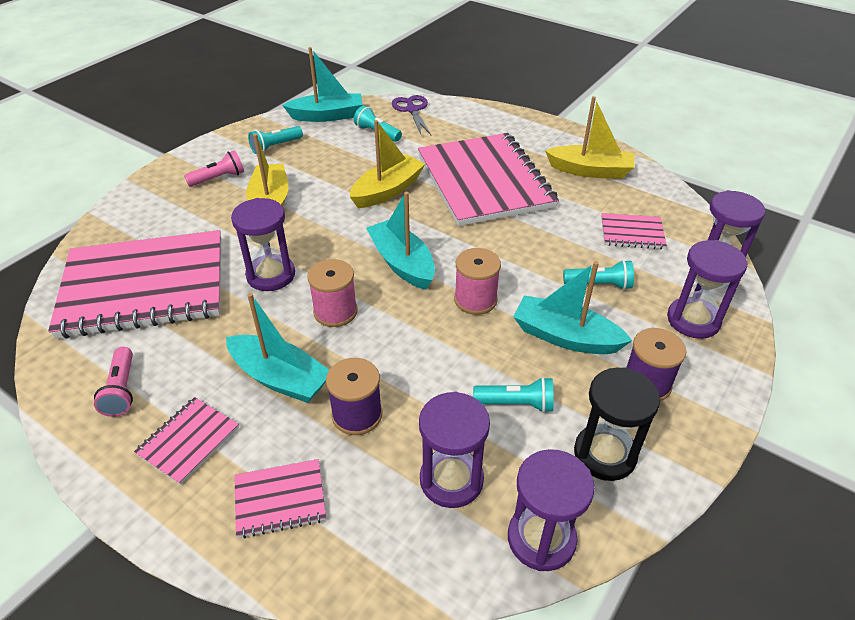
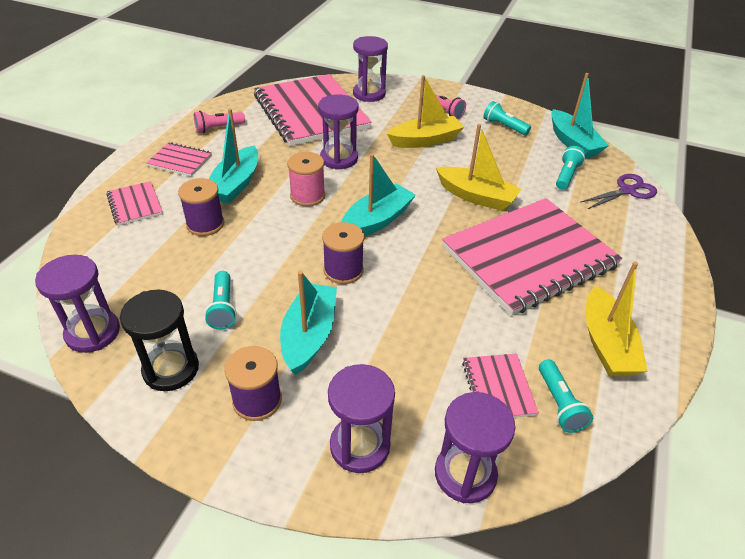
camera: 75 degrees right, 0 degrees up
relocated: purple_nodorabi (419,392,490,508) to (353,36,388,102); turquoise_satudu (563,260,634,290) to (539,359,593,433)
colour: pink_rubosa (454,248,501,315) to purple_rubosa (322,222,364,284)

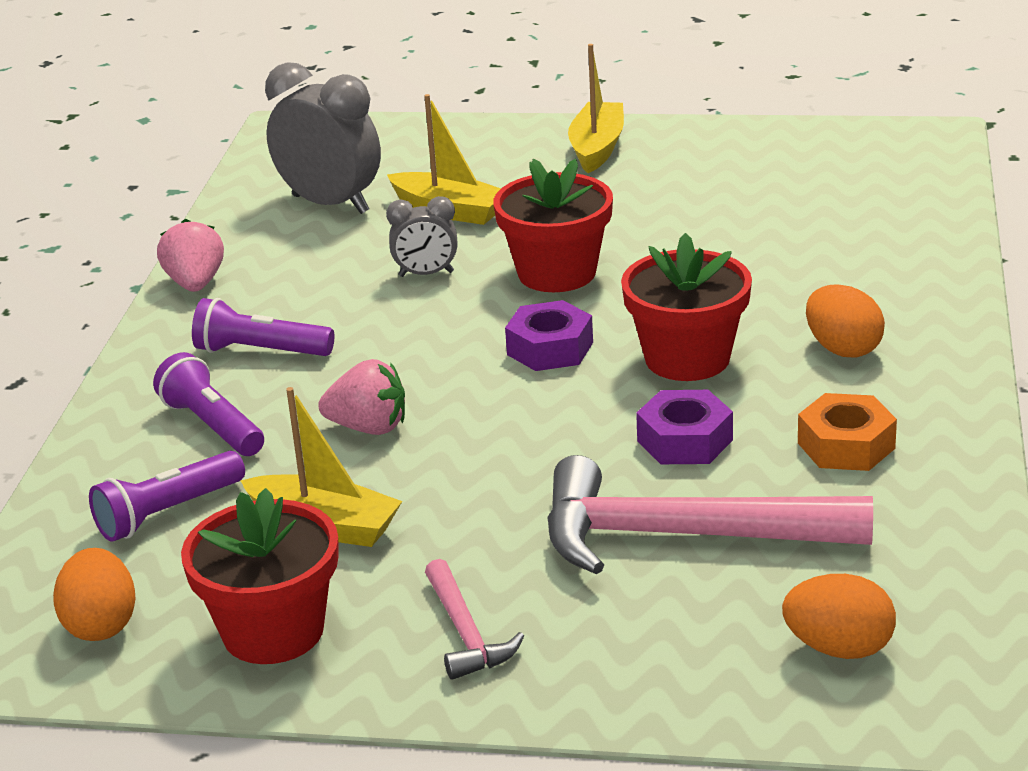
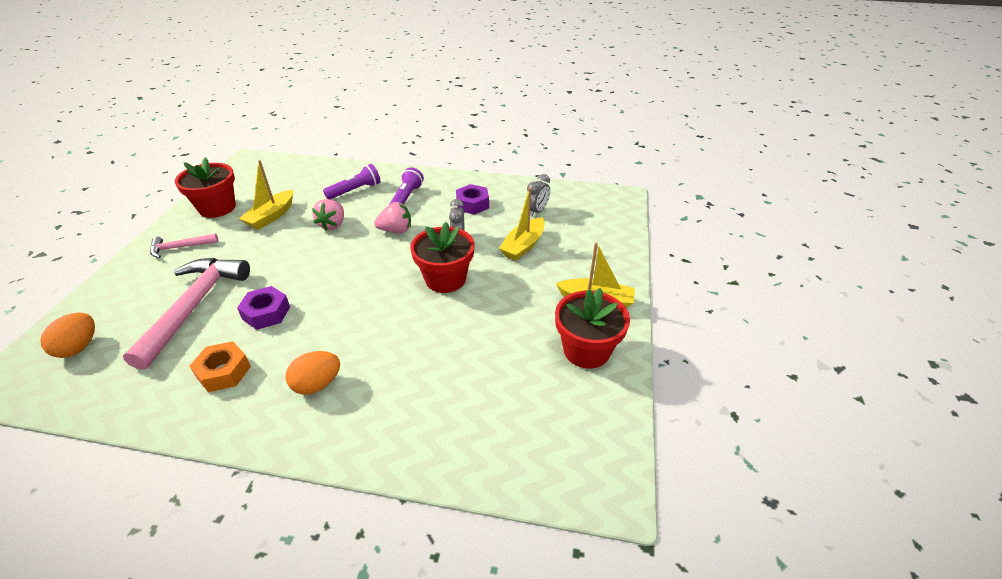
camera: 90 degrees right, 10 degrees up
missing: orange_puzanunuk (53,548,135,641); purple_satudu (89,451,245,542)
relocated: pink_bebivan (157,219,224,292) to (374,202,411,233); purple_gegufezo (505,300,593,371) to (456,184,489,215); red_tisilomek (621,233,752,381) to (555,288,630,369)
size: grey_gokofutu (265,62,381,214) = (527,174,550,216) x0.54

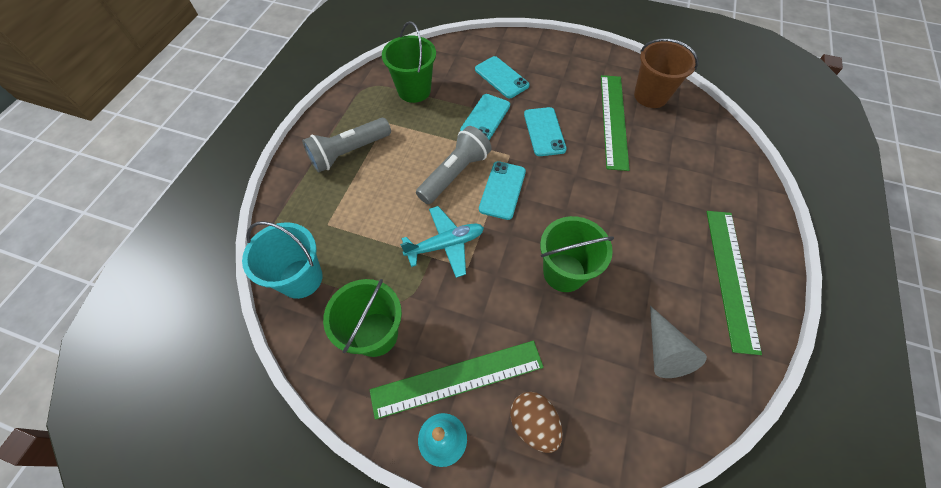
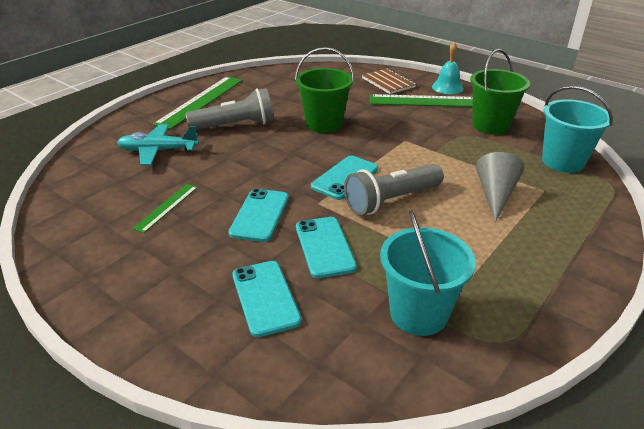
camera: 160 degrees left, 25 degrees down
missing: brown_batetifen (634,39,699,108)
relocated: grey_satudu (302,118,391,172) to (185,88,274,130); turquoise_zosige (400,206,484,278) to (117,124,199,165); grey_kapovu (650,306,707,378) to (476,152,524,222)
exchanged: brown_puzanunuk (510,392,563,453) to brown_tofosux (362,68,416,94)
colour: green_batetifen (382,21,436,103) to turquoise_batetifen (380,210,476,336)
spun: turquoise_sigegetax (460,94,510,140) = (296,217,357,278) 60 degrees counterclockwise
size: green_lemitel (601,75,630,171) = (132,184,198,233) x0.51

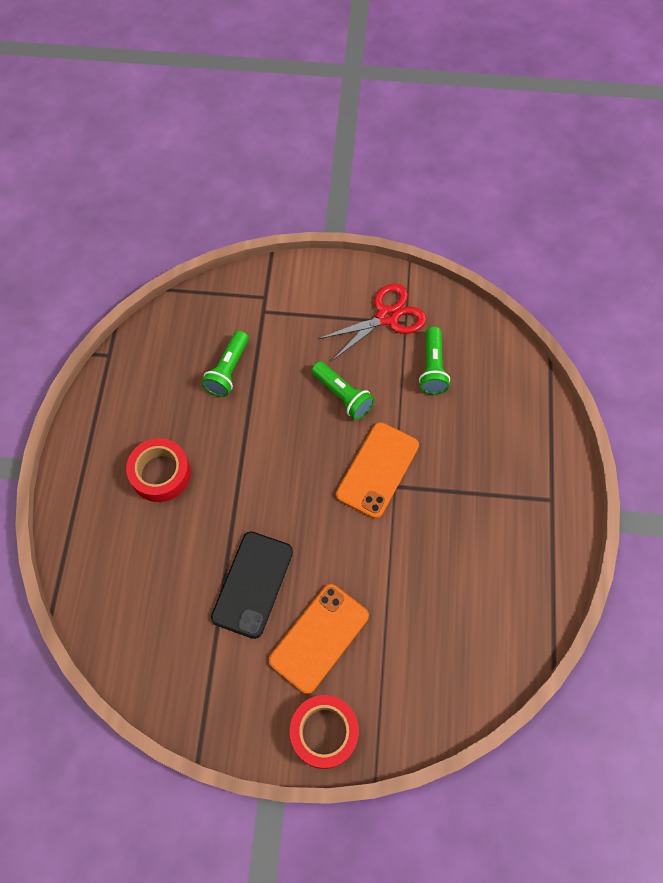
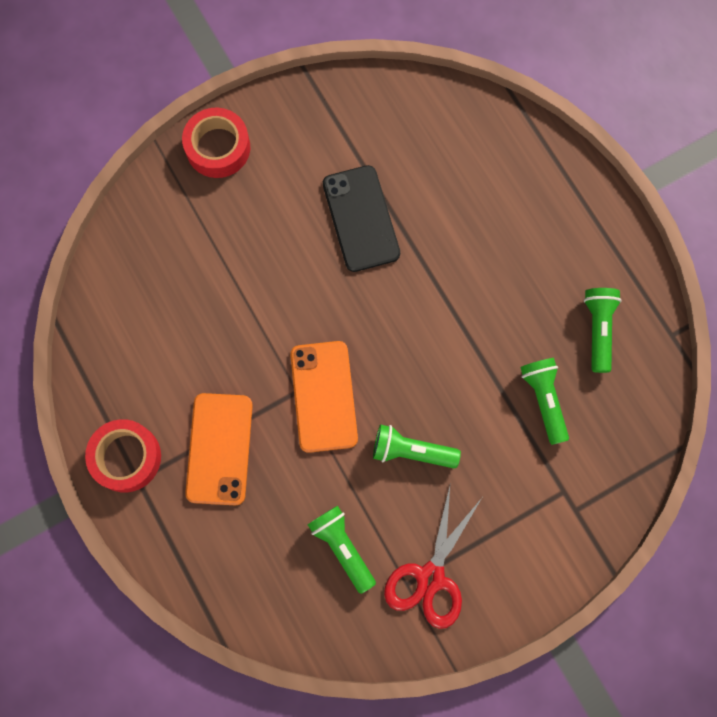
camera: 145 degrees right, 10 degrees up
appeared: green_satudu (584,288,622,373)
relocated: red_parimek (126,438,191,502) to (85,419,161,492); orange_sigegetax (269,584,369,694) to (185,393,253,505)

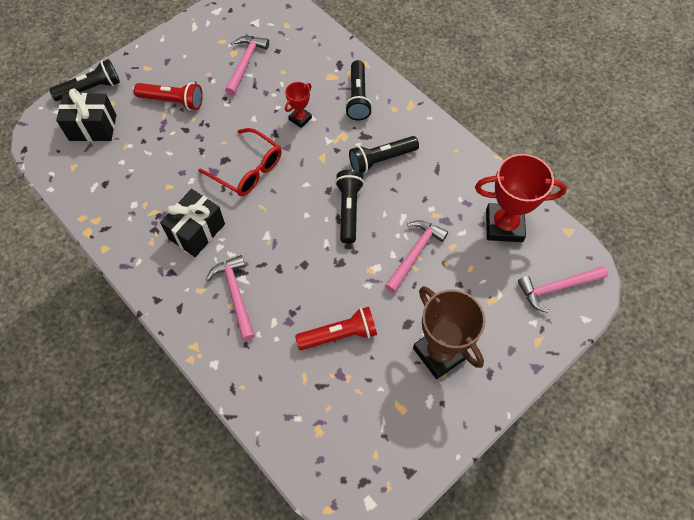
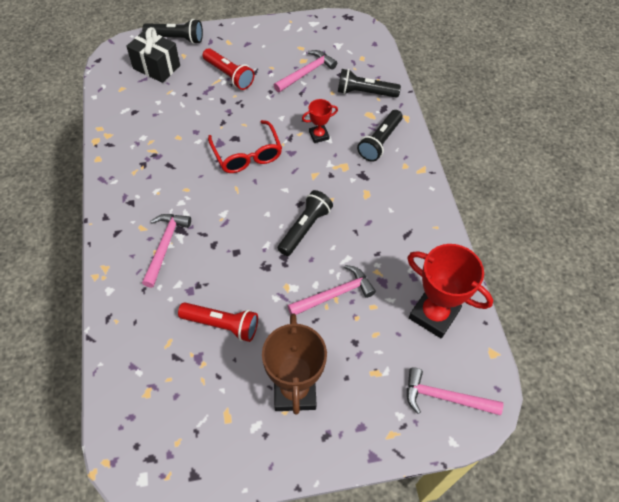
camera: 30 degrees right, 5 degrees down
missing: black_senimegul (160,189,225,257)
relocated: black_satudu (349,136,419,173) to (338,69,401,98)

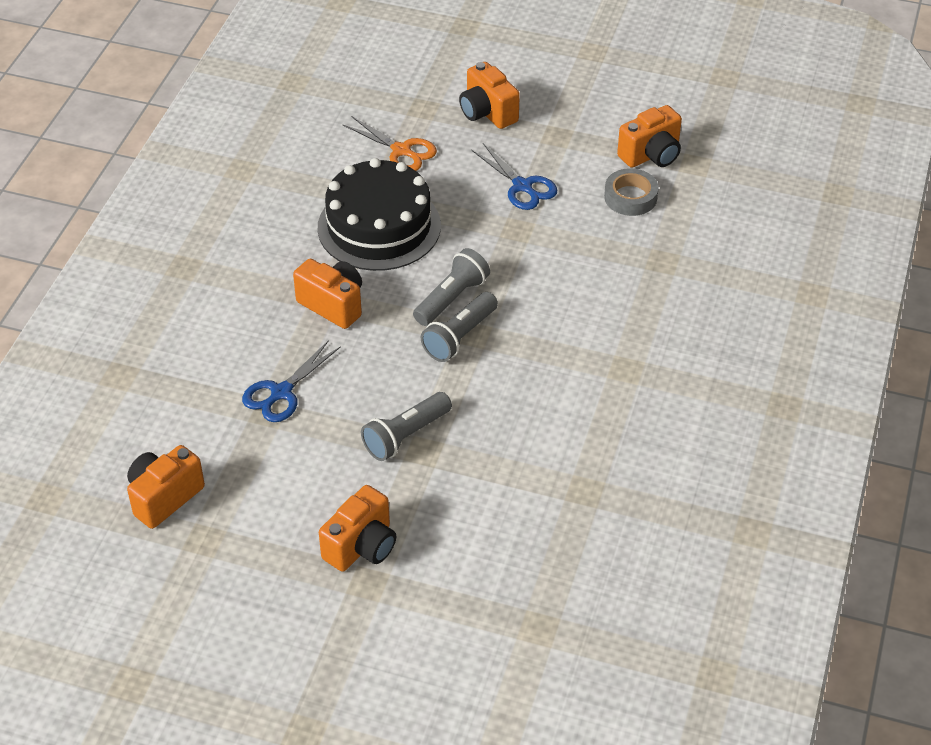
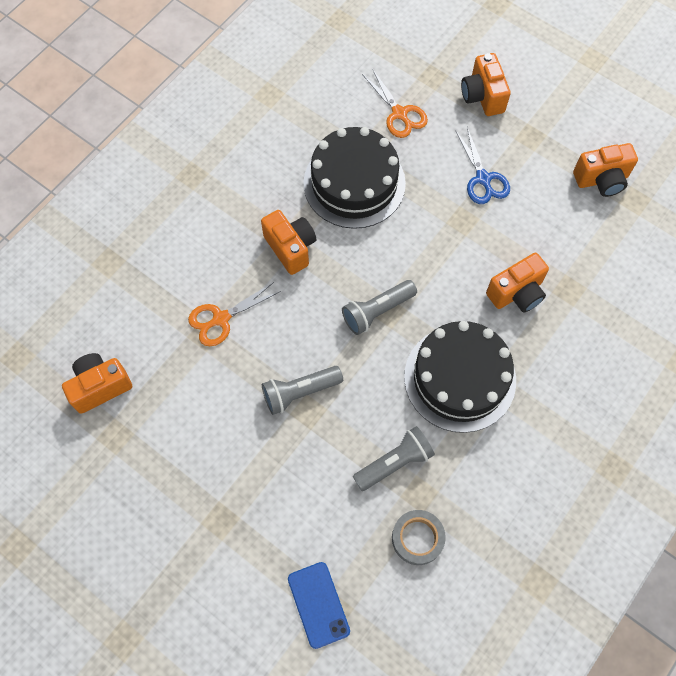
camera: 20 degrees right, 20 degrees up
appeared: blue_sigegetax (288,562,350,649); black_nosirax (404,321,516,433)
relocated: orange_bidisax (319,485,396,572) to (486,253,549,313); grey_satudu (413,248,490,326) to (353,426,435,491); grey_parimek (604,168,658,216) to (392,510,446,565)
colour: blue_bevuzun (242,340,341,422) to orange_bevuzun (188,282,281,346)

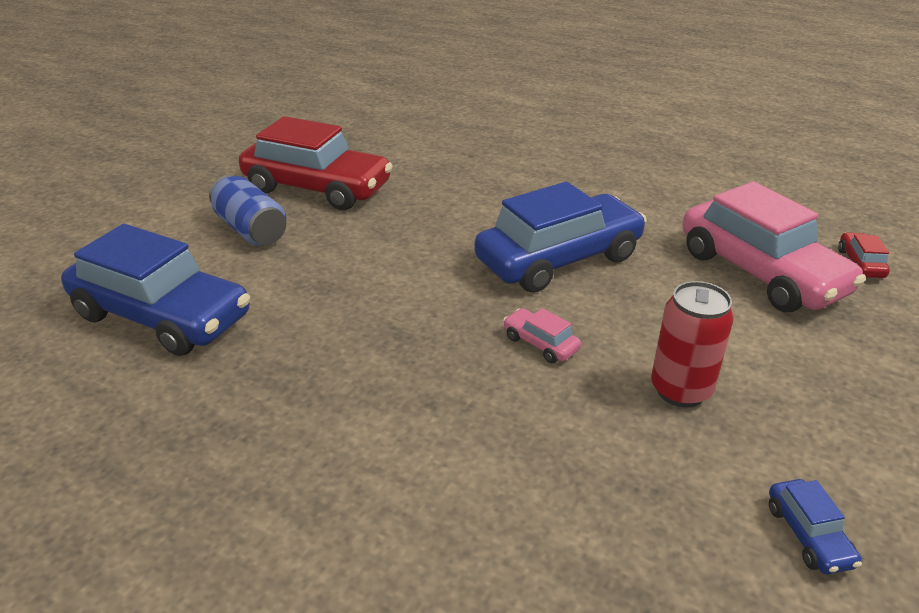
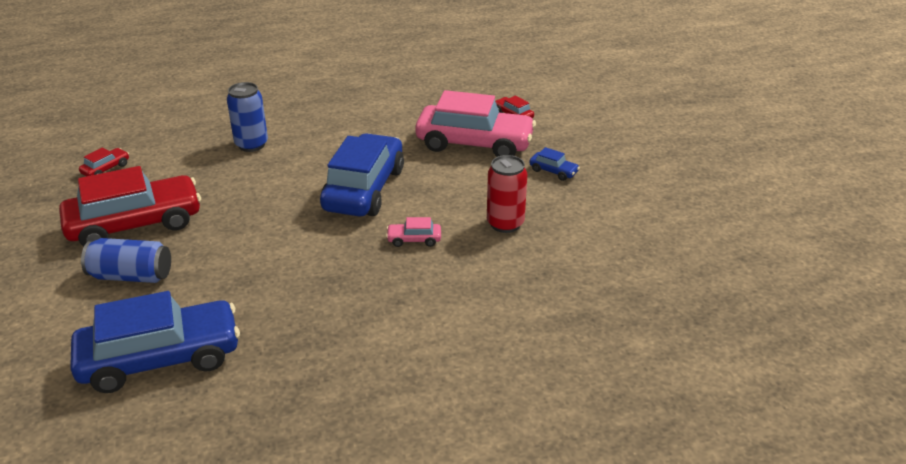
camera: 45 degrees left, 0 degrees up
appeared: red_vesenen (79,148,129,176); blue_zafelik (227,82,268,152)
relocated: blue_vesenen (769,479,862,575) to (529,147,580,181)

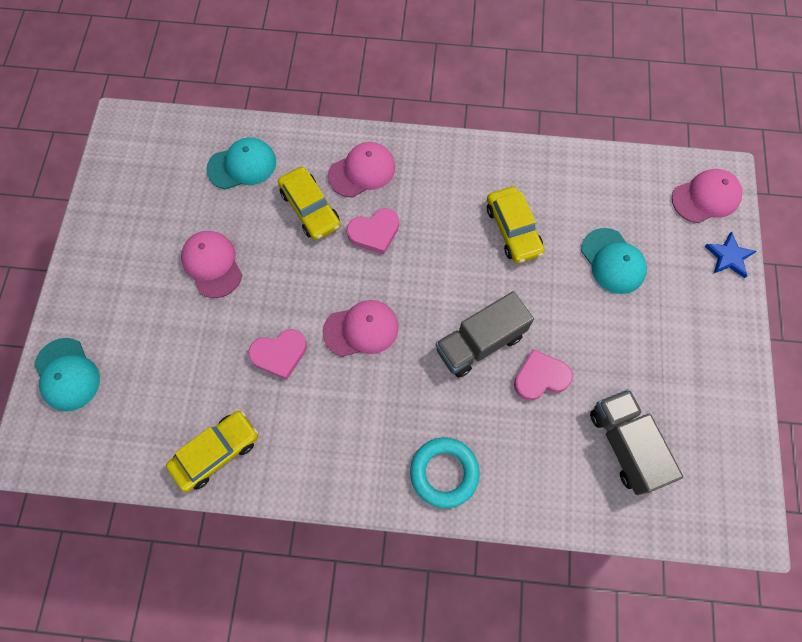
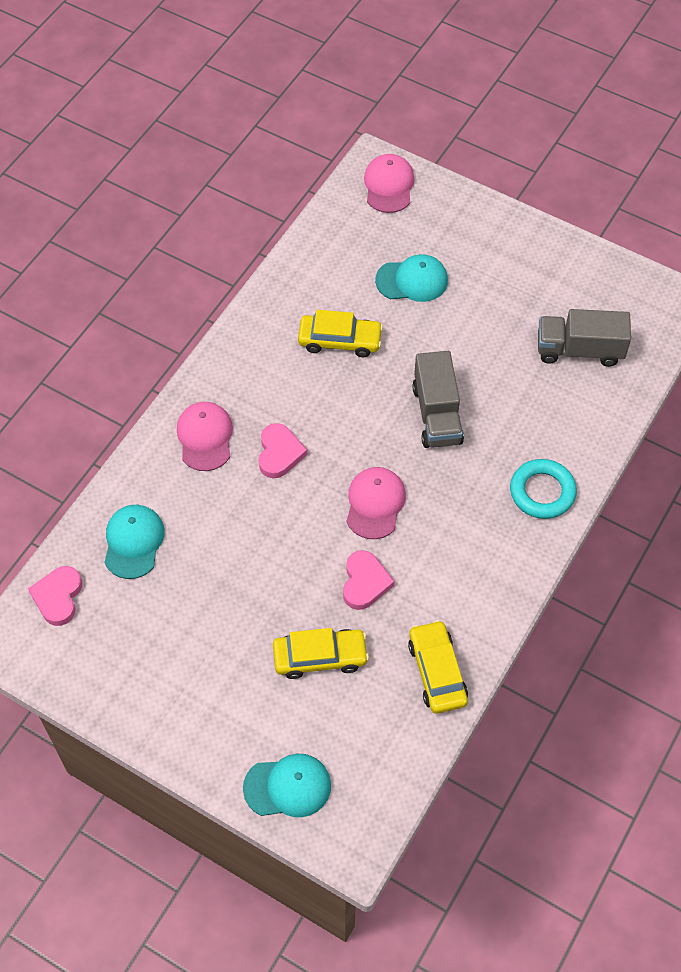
camera: 65 degrees left, 10 degrees down
missing: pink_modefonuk (181,231,242,298); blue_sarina (705,232,756,278)
relocated: yellow_vesenen (278,167,341,240) to (273,628,369,679); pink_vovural (514,349,573,401) to (28,566,82,626)

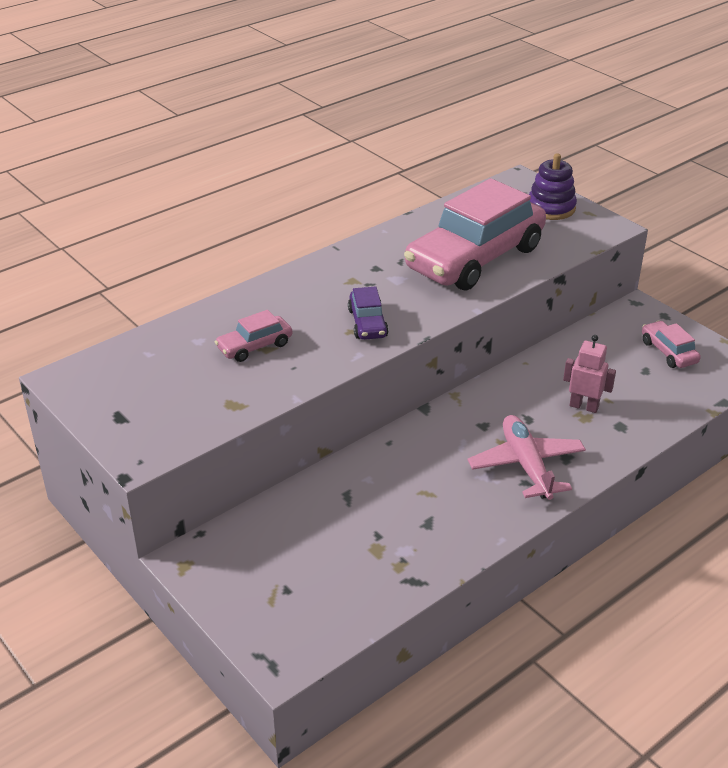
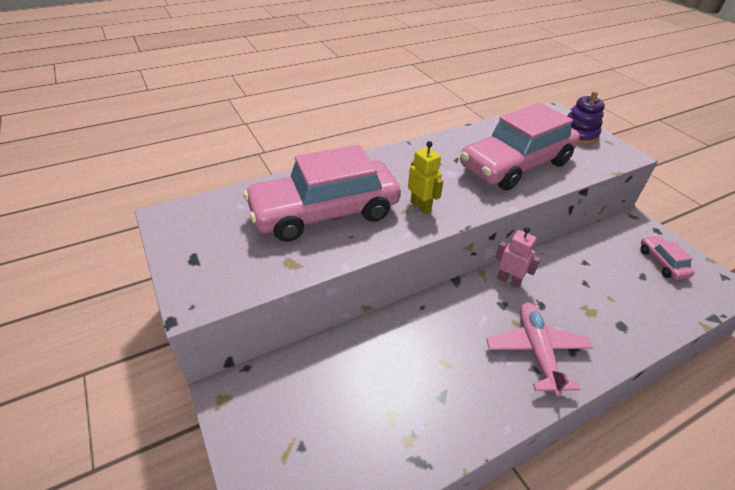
camera: 10 degrees right, 5 degrees up
relocated: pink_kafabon (563,335,616,413) to (495,227,541,288)
exchanged: purple_vesenen (348,286,389,340) to yellow_kafabon (408,141,443,214)
size: pink_vesenen (215,310,292,362) = (243,145,401,242) x2.34

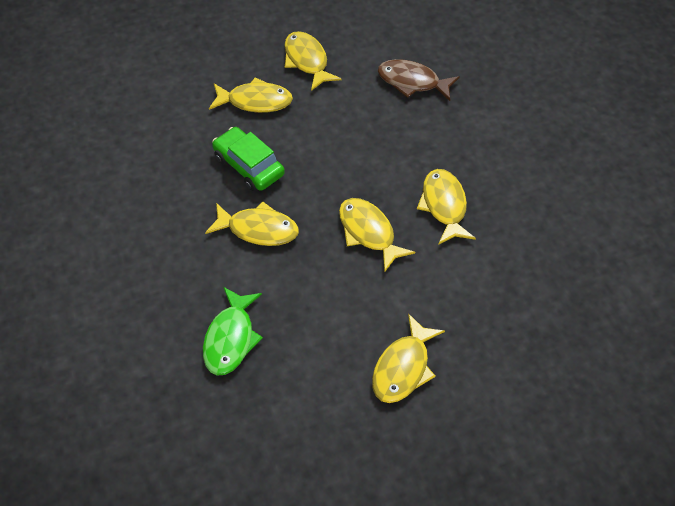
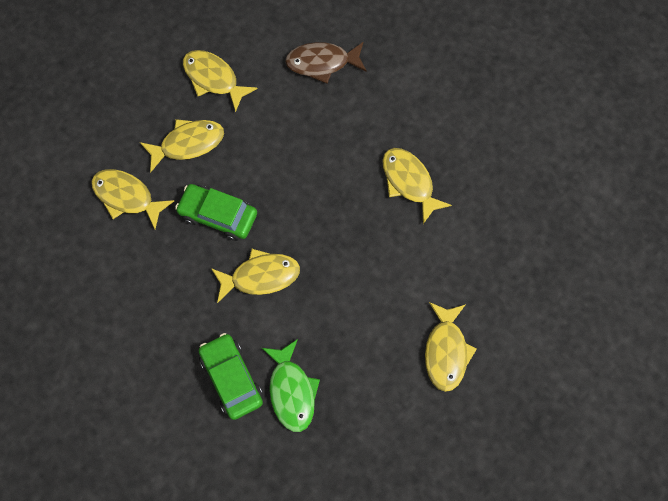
camera: 25 degrees left, 15 degrees up
appeared: green_vesenen (199,333,263,420)
relocated: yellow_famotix (339,198,415,272) to (91,169,174,229)

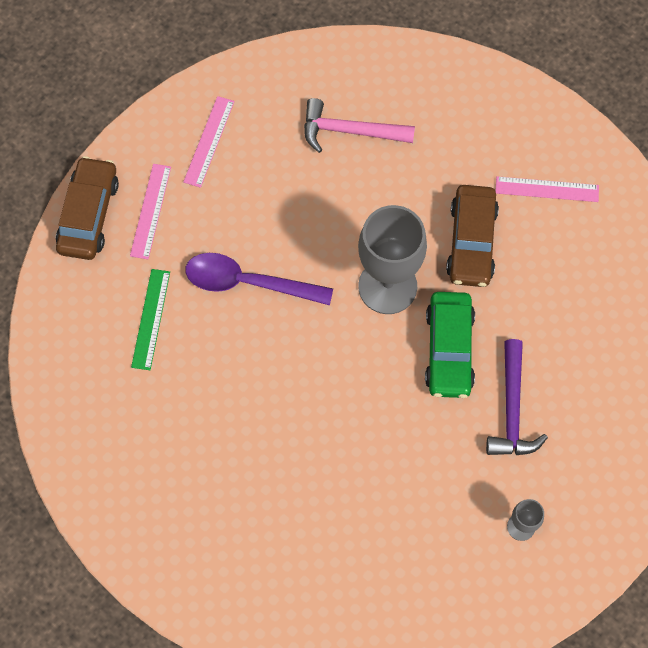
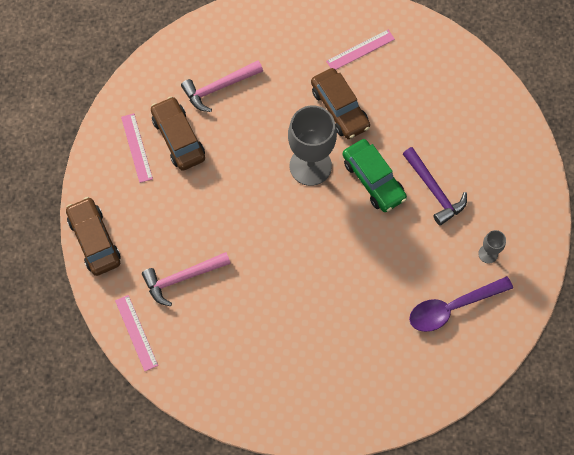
camera: 35 degrees left, 0 degrees up
appeared: brown_vesenen (151,97,205,171)
relocated: pink_lemitel (130,164,171,259) to (115,295,158,371); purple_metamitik (185,253,333,305) to (409,276,513,332)
exchanged: green_lemitel (131,269,170,370) to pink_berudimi (142,252,231,306)

